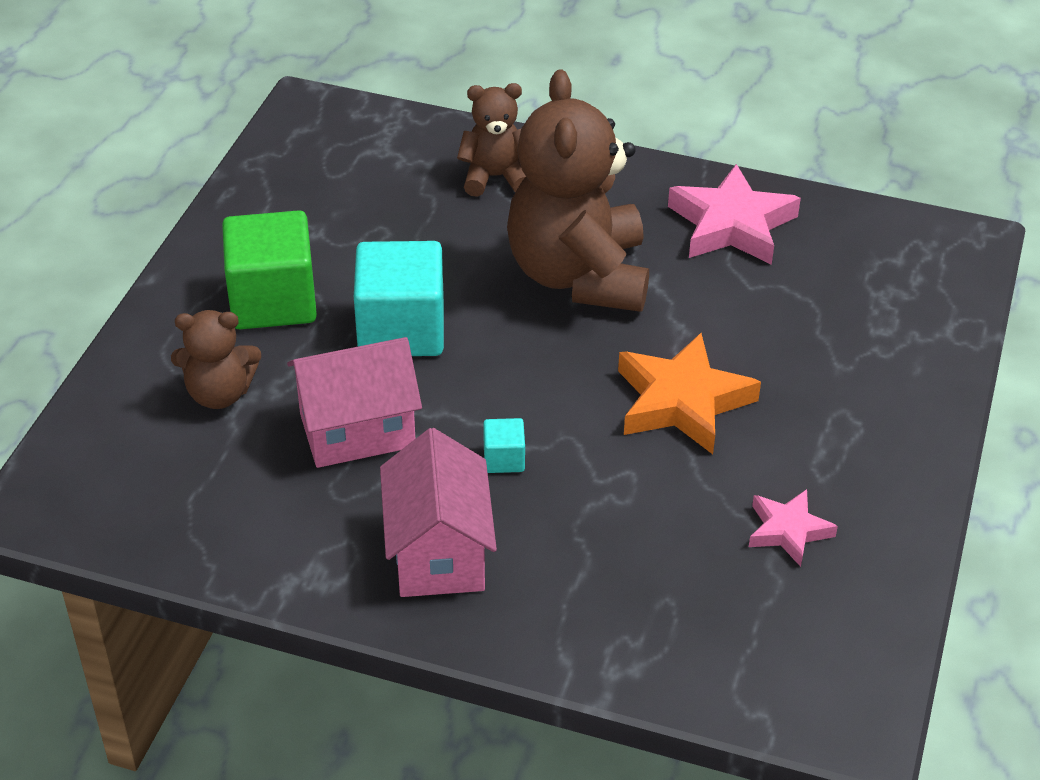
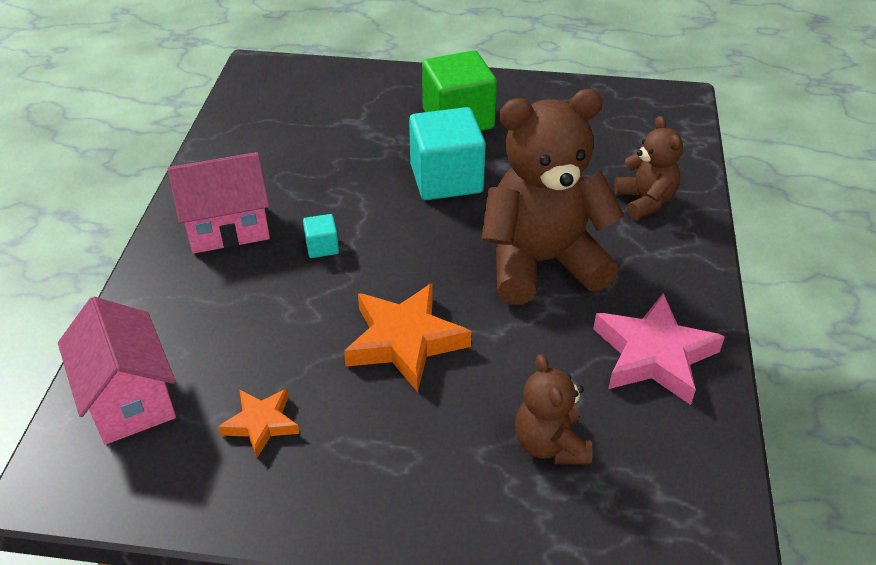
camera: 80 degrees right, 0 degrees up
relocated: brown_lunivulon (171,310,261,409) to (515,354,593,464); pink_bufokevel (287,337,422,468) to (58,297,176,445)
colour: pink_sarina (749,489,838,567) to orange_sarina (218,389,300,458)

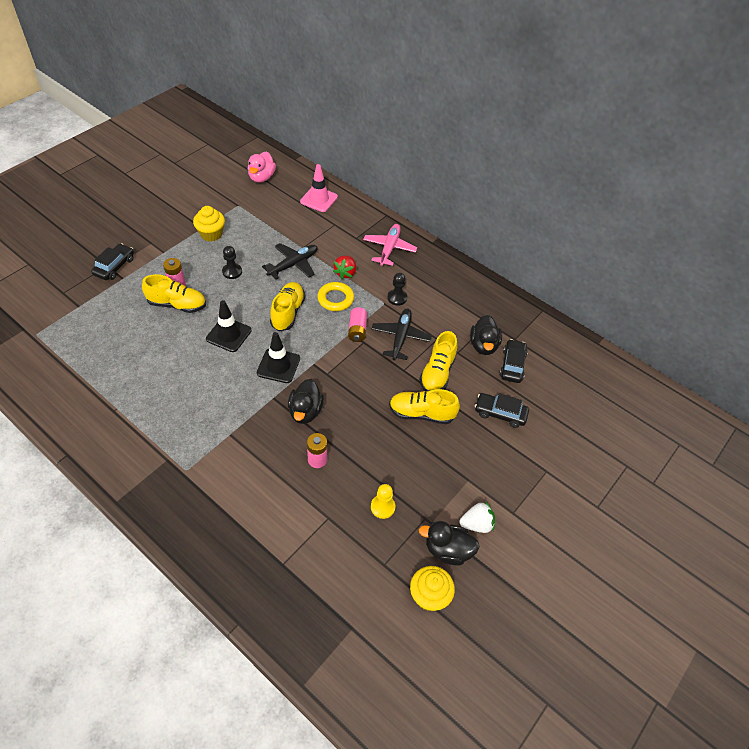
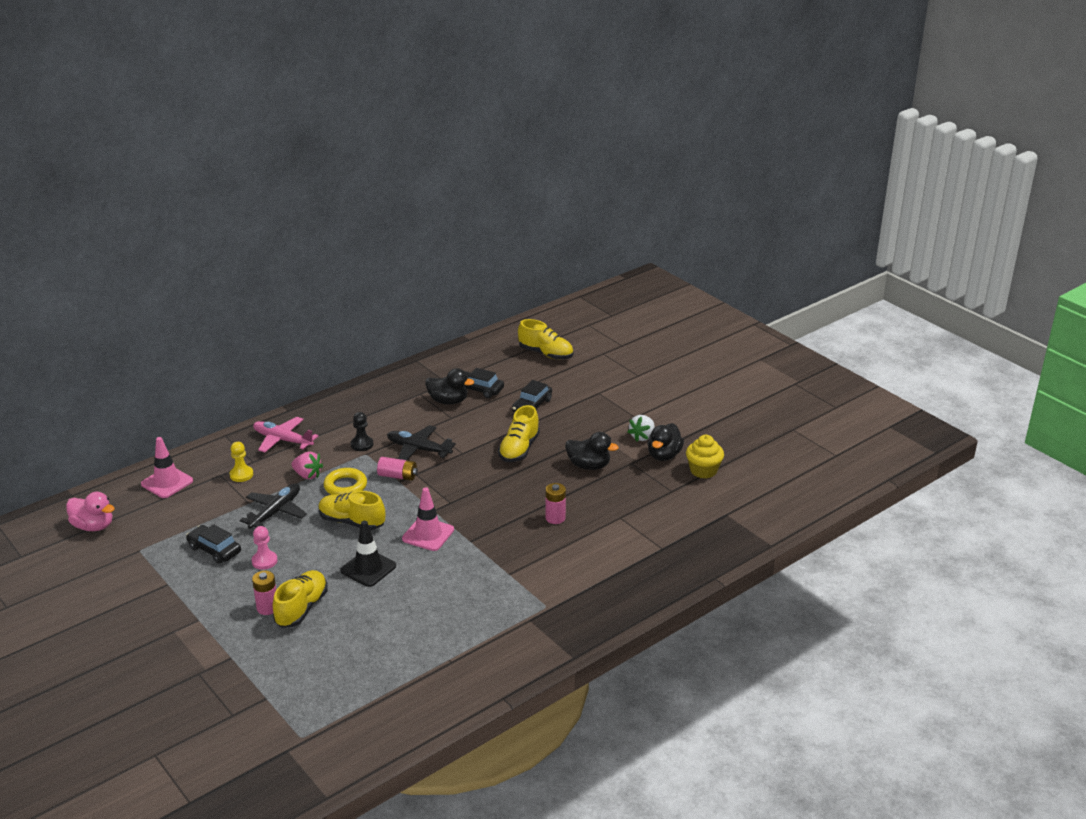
camera: 75 degrees left, 20 degrees down
missing: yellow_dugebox (193,206,225,242)
relocated: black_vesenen (91,243,134,280) to (186,524,241,564); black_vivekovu (288,379,324,424) to (565,432,618,470); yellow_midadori (371,484,396,519) to (229,442,253,482); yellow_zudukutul (419,331,457,391) to (518,319,573,360)
colour: black_midadori (222,246,242,279) to pink_midadori (252,526,278,570); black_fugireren (257,332,300,383) to pink_fugireren (402,487,454,551); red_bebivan (333,255,356,279) to pink_bebivan (291,452,323,479)
spun: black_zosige (262,243,318,280) = (240,484,307,529) 60 degrees clockwise; white_bebivan (459,501,495,533) = (628,415,655,442) 150 degrees counterclockwise

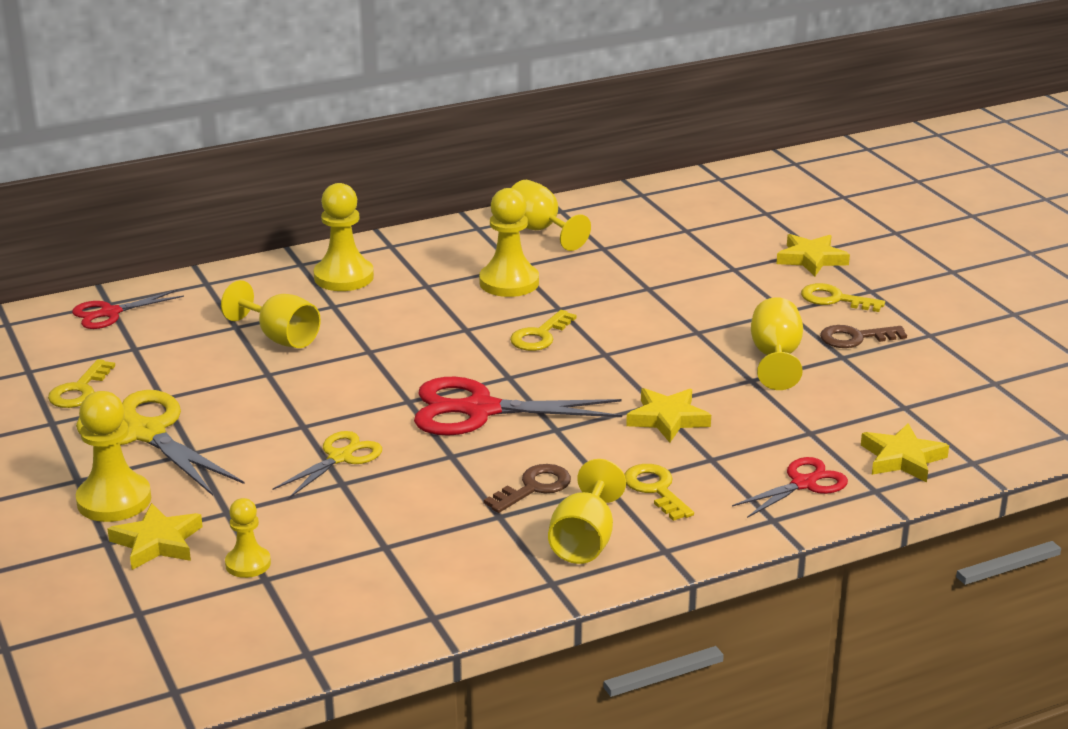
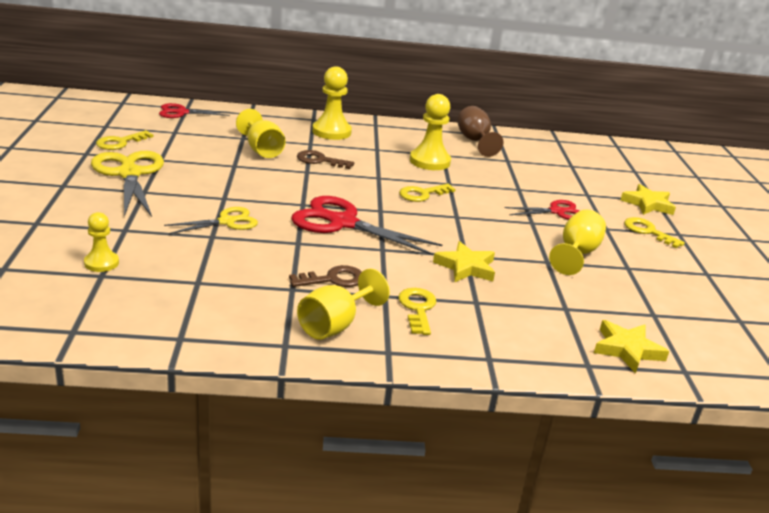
camera: 20 degrees right, 0 degrees up
missing: yellow_midadori (76,391,151,522); yellow_sarina (108,503,203,570)
relocated: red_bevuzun (732,457,848,518) to (505,200,579,220); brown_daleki (820,325,907,348) to (297,150,354,169)
colour: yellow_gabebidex (511,180,591,251) to brown_gabebidex (457,106,504,157)

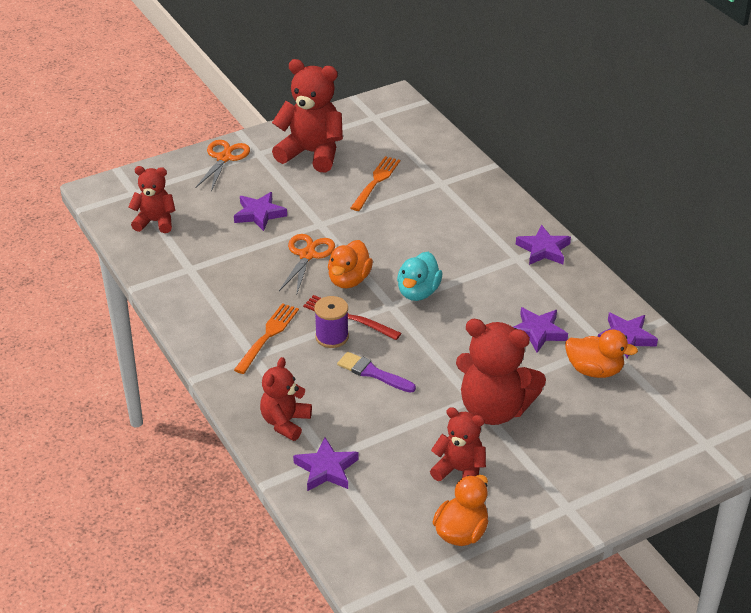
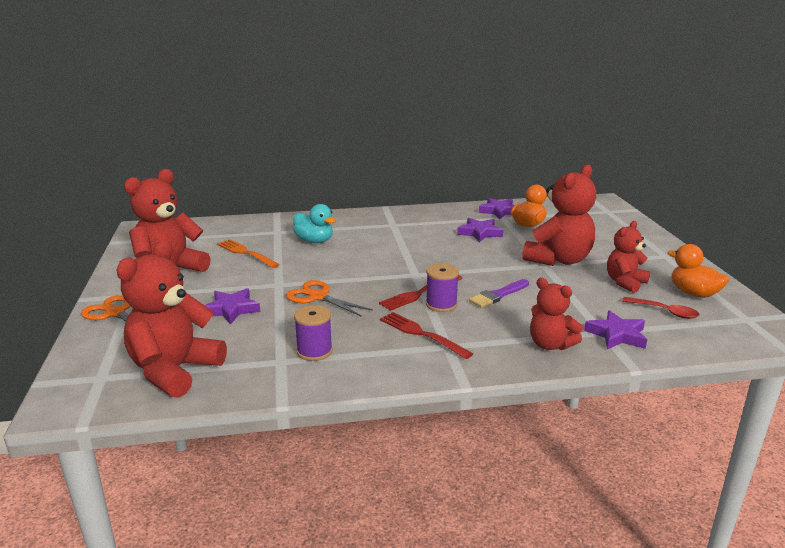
camera: 70 degrees left, 15 degrees down
missing: orange_vivekovu (328,240,373,288); purple_sarina (516,225,571,265)
appeared: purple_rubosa (294,305,333,361); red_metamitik (622,297,700,319)
relocated: turquoise_vivekovu (397,252,443,301) to (293,204,336,243)
colour: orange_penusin (234,303,299,374) to red_penusin (380,312,473,359)
size: red_lunivulon (129,166,176,233) = (117,240,227,398) x1.68

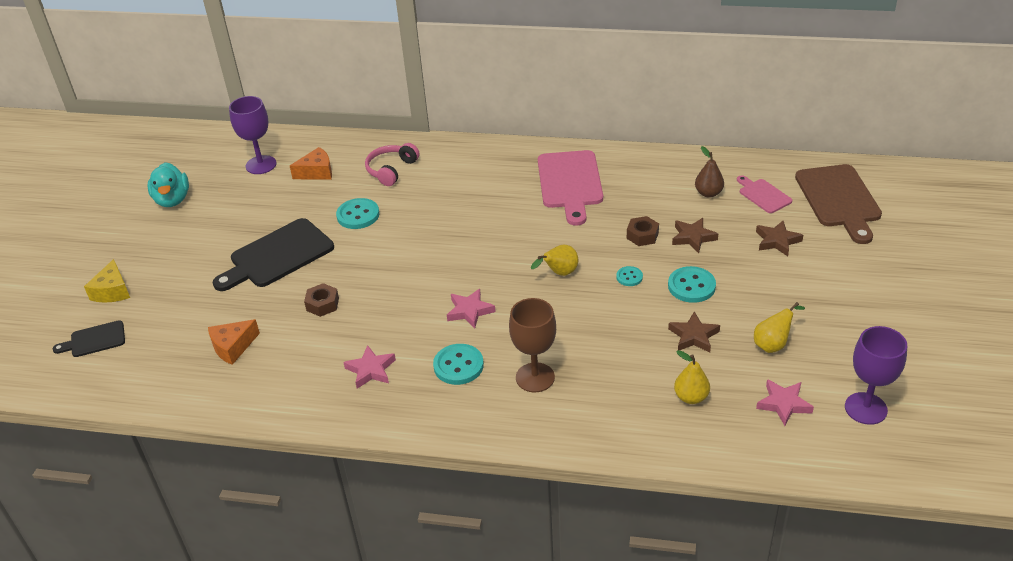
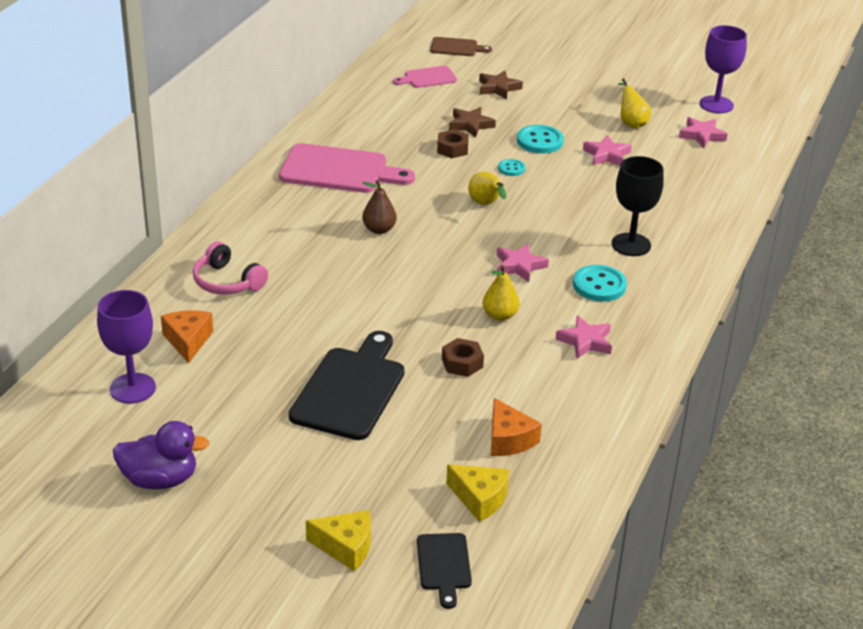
camera: 80 degrees left, 5 degrees down
missing: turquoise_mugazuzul (336,198,379,229)
appeared: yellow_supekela (446,464,509,522)
relocated: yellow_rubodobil (674,350,710,404) to (482,265,520,321); brown_rubodobil (695,146,724,198) to (362,180,397,234)
colour: turquoise_vivekovu (147,162,189,207) to purple_vivekovu (113,421,210,489); brown_gabebidex (509,298,556,392) to black_gabebidex (612,156,664,256); brown_sarina (668,311,720,353) to pink_sarina (583,135,632,166)
spun: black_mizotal (213,218,334,291) = (289,331,405,440) 135 degrees counterclockwise
size: brown_mizotal (795,164,882,244) = (430,37,492,56) x0.53

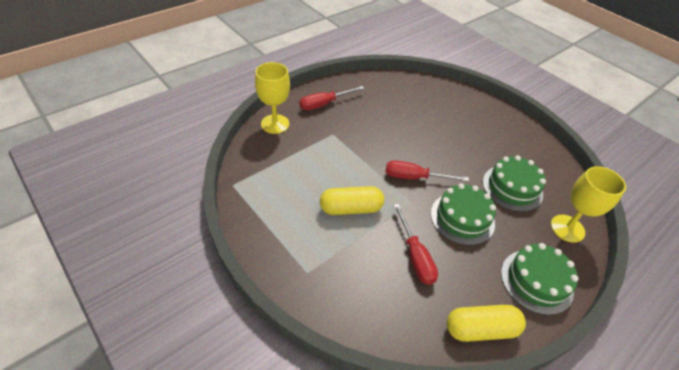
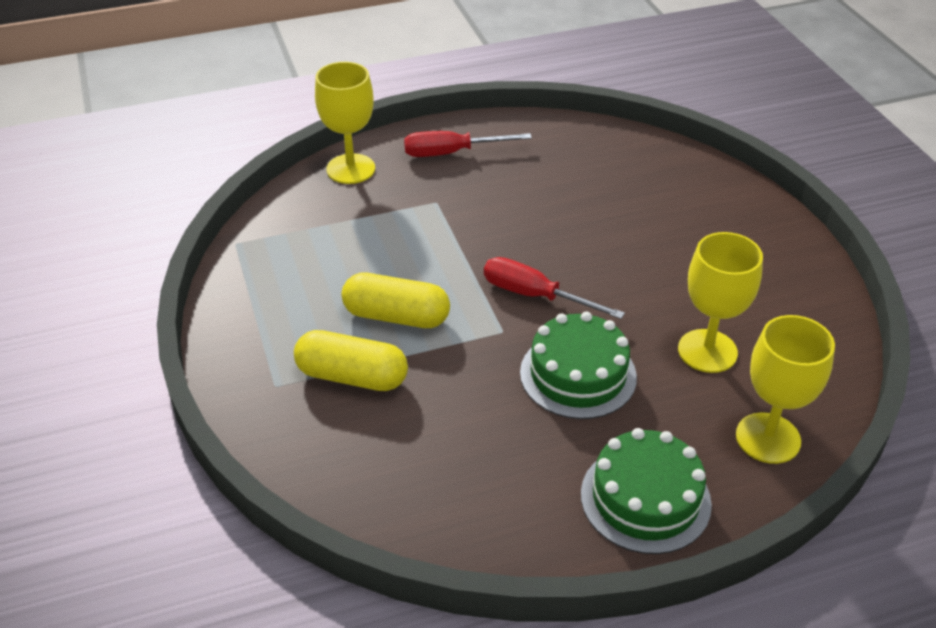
camera: 25 degrees right, 5 degrees down
missing: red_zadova (393,204,438,285)
relocated: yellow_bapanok (447,305,526,342) to (294,330,408,391)
exchanged: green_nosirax (483,156,546,212) to yellow_gabebidex (678,232,763,373)

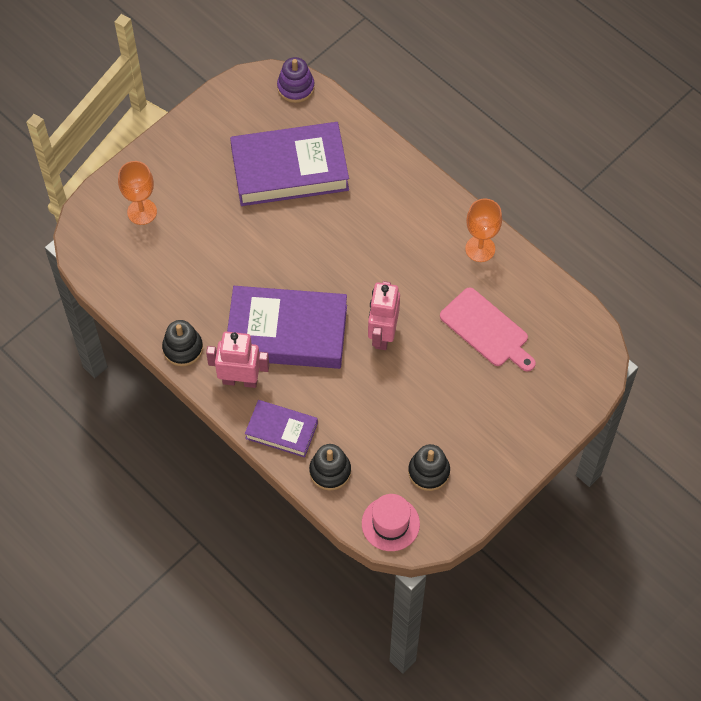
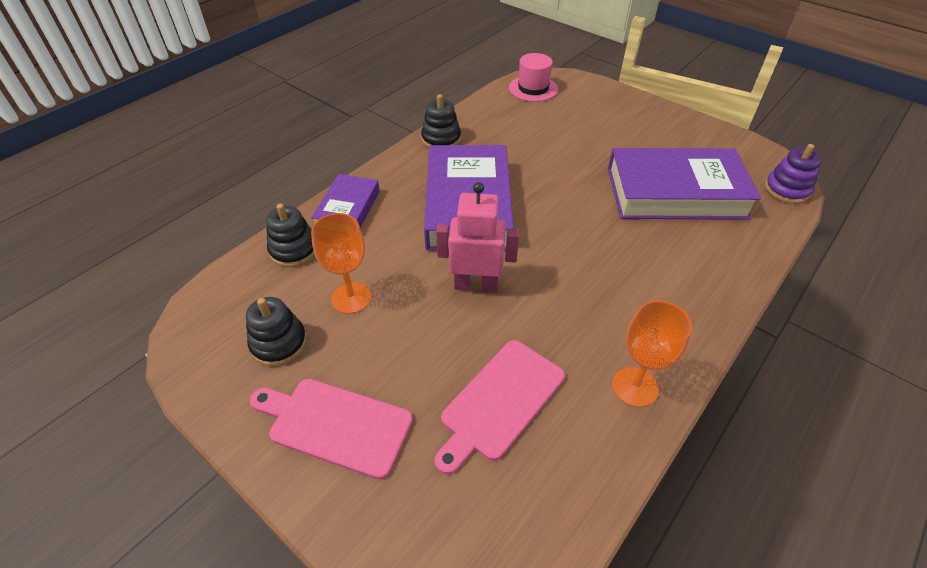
camera: 85 degrees right, 15 degrees down
missing: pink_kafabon (206,331,269,388)
appeared: pink_mizotal (250,379,413,479)
relocated: orange_gabebidex (118,161,157,225) to (311,213,371,314); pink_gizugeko (362,494,420,551) to (509,53,558,102)
spun: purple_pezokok (230,122,349,206) = (608,148,761,220) 75 degrees counterclockwise

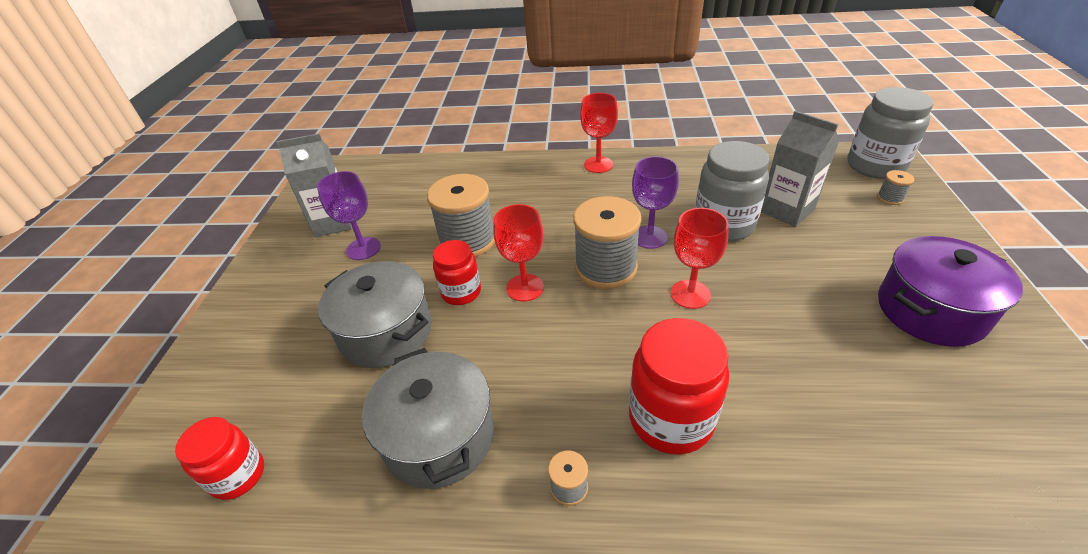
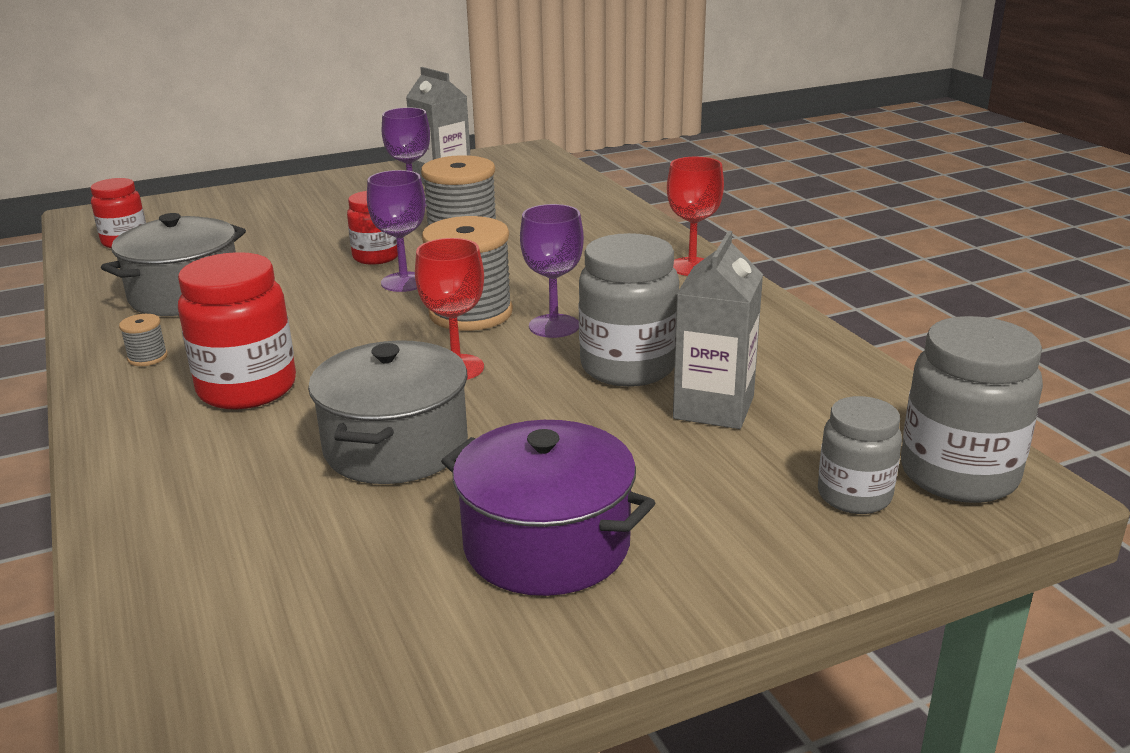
camera: 60 degrees right, 15 degrees down
relocated: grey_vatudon (318,261,432,368) to (308,340,468,484)
exchanged: grey_rubosa (877,170,914,205) to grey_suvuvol (818,396,902,514)
colour: red_gabebidex (493,204,544,302) to purple_gabebidex (367,170,426,292)

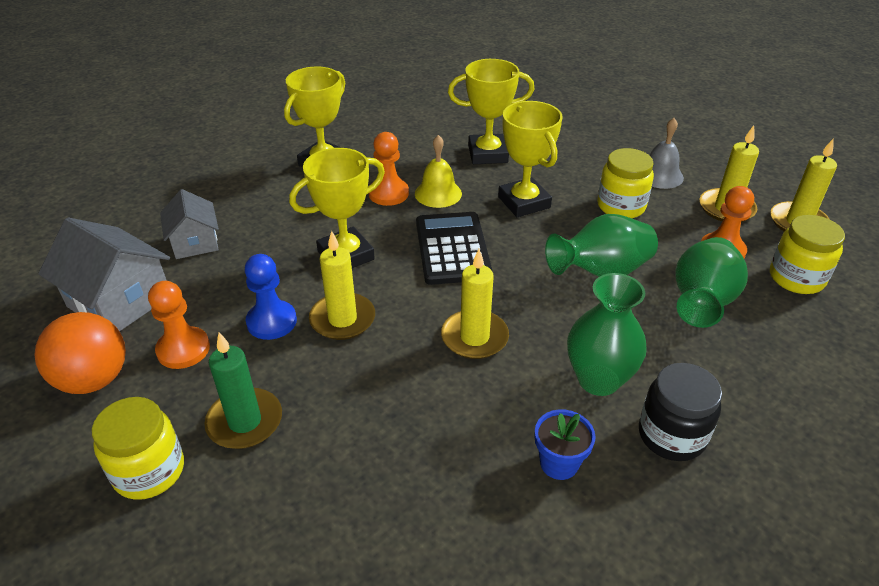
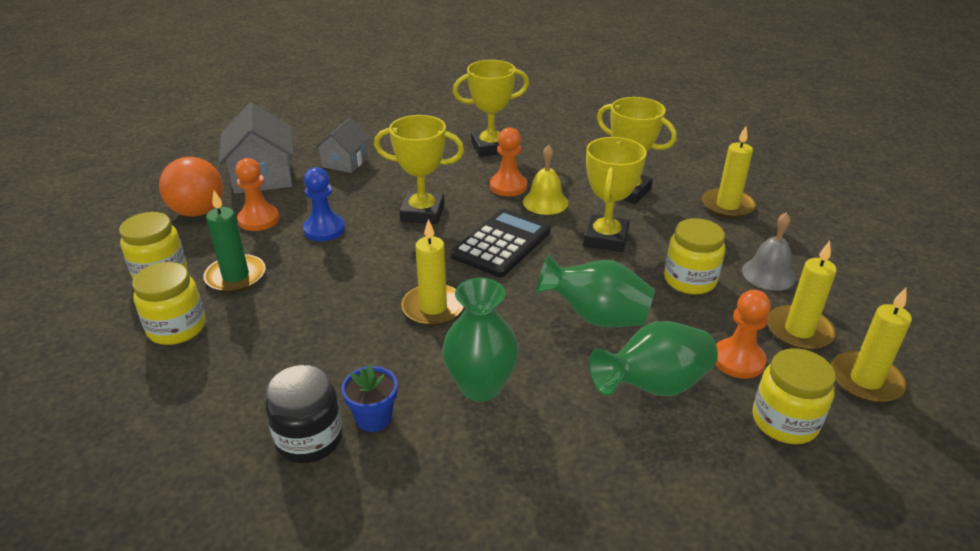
camera: 40 degrees right, 5 degrees down
appeared: yellow_suvuvol (132,262,206,345)
relocated: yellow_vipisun (309,231,375,340) to (702,126,756,218); black_suvuvol (639,363,722,461) to (265,365,343,463)

